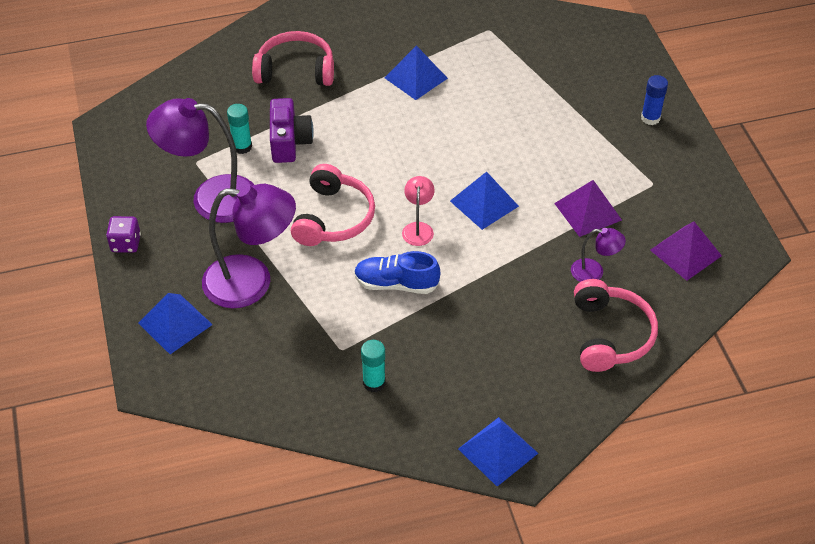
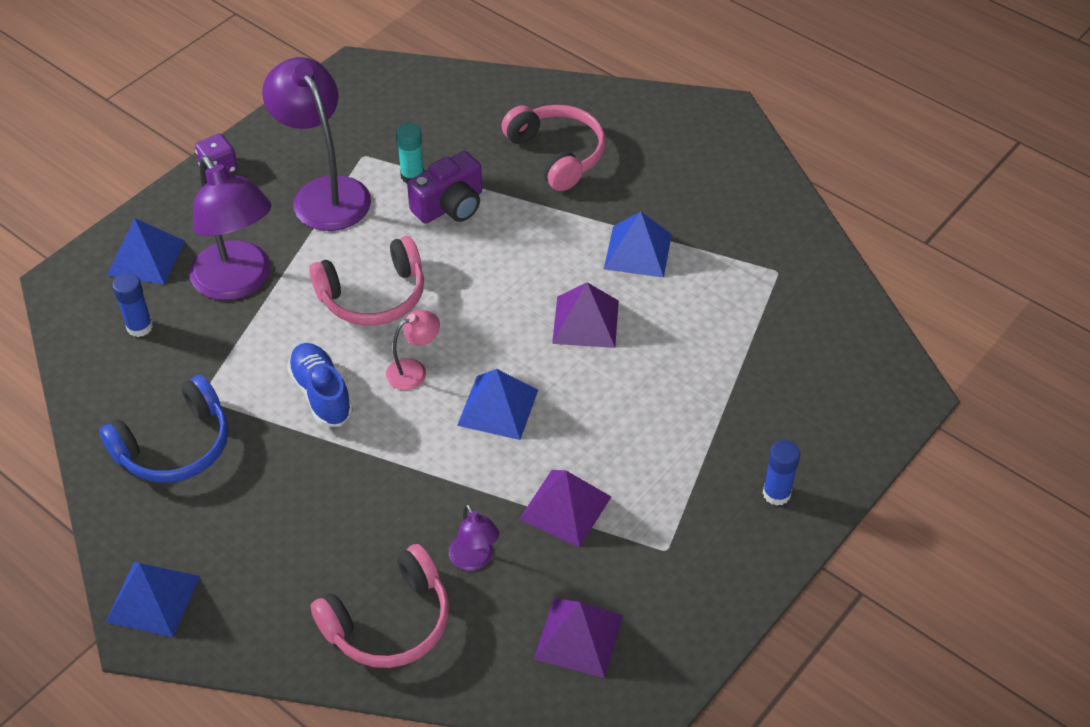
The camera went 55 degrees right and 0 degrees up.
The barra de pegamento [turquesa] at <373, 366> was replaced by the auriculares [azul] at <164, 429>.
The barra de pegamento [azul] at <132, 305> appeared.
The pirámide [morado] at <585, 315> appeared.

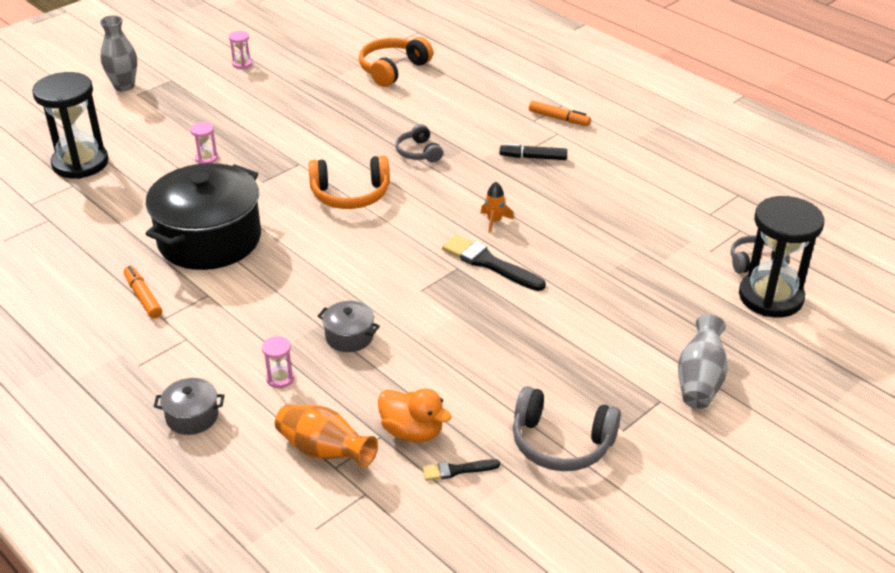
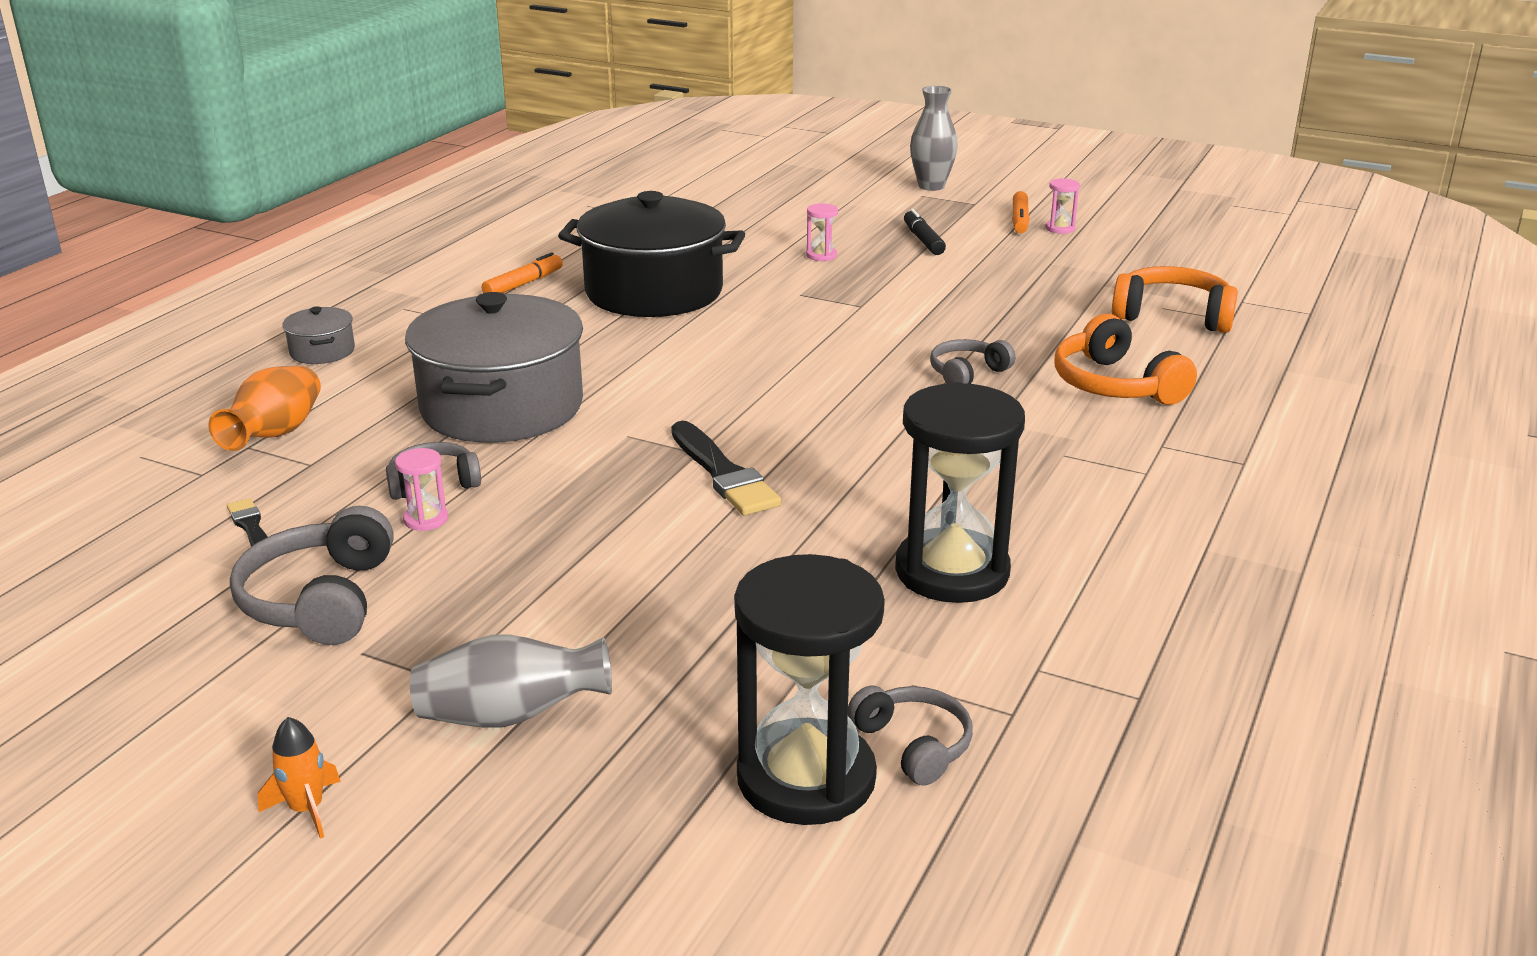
The camera went 70 degrees right and 10 degrees down.
The reloj de arena [negro] moved from <70, 125> to <960, 492>.
The reloj de arena [rosa] moved from <278, 362> to <421, 489>.
The auriculares [naranja] moved from <349, 182> to <1125, 359>.
The olla [gris] at <349, 326> changed to 2.36 times the size.
The pato [naranja] at <415, 416> disappeared.
The pincel [negro] at <494, 263> turned 135 degrees clockwise.
The cohete [naranja] moved from <497, 207> to <299, 778>.
The rotulador [negro] moved from <533, 151> to <925, 232>.
The rotulador [naranja] moved from <560, 113> to <1021, 212>.
The auriculares [gris] at <433, 471> appeared.

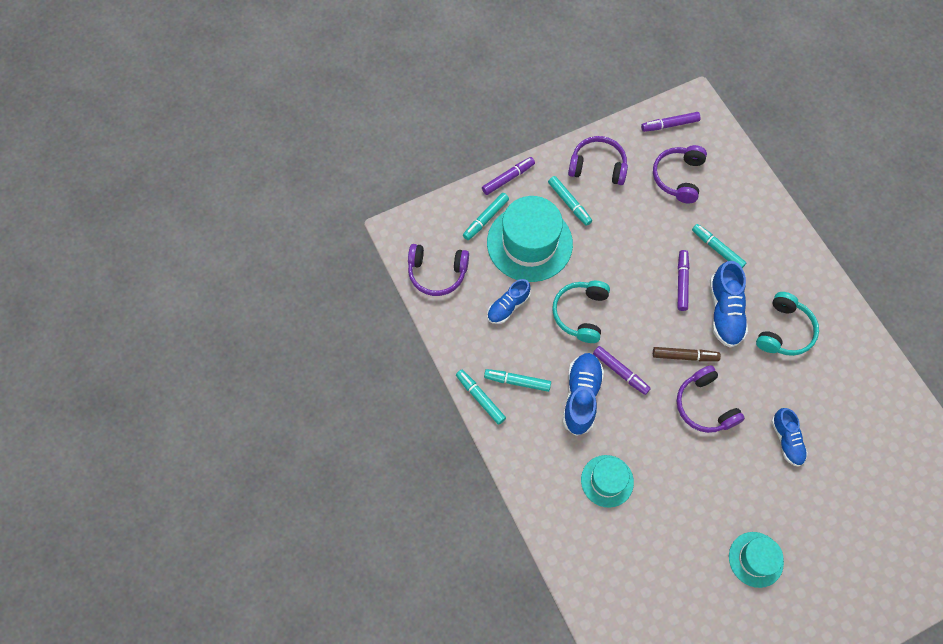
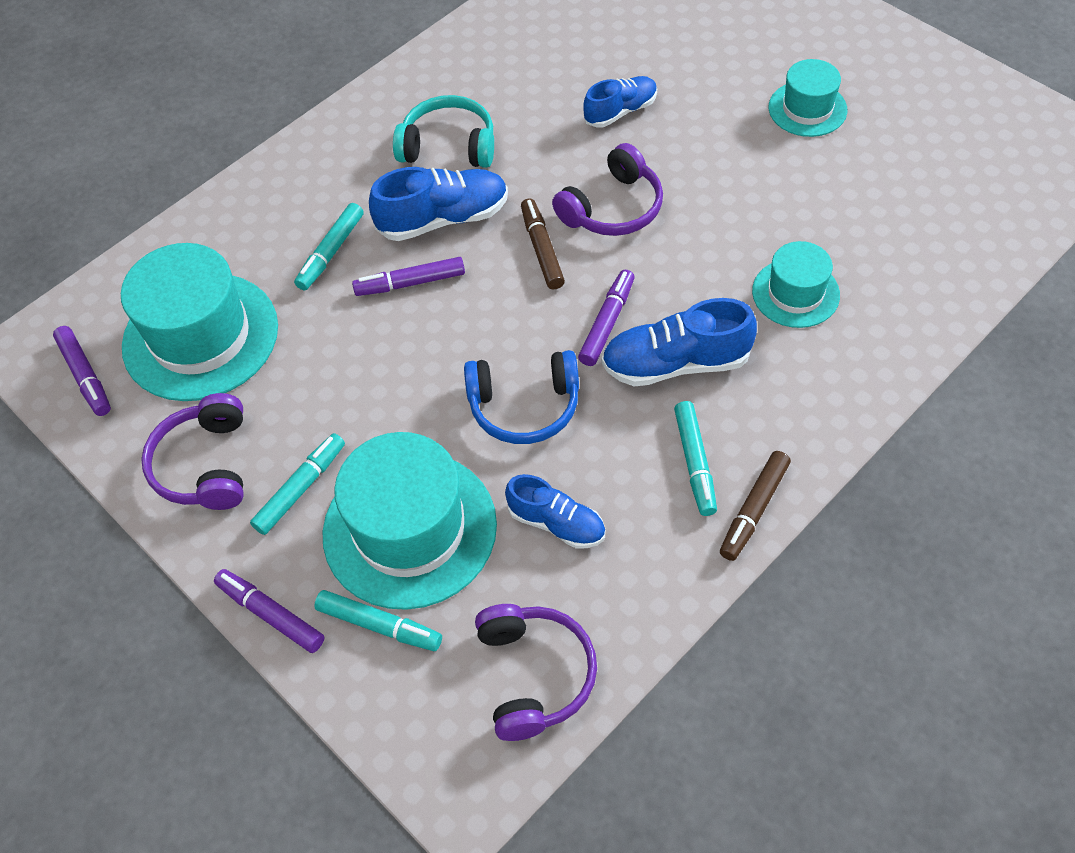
The camera went 105 degrees left and 10 degrees down.
The rotulador [turquesa] at <481, 397> became the rotulador [marrón] at <755, 506>.
The auriculares [turquesa] at <581, 312> became the auriculares [azul] at <521, 397>.
The auriculares [morado] at <680, 174> was replaced by the sombrero [turquesa] at <199, 322>.

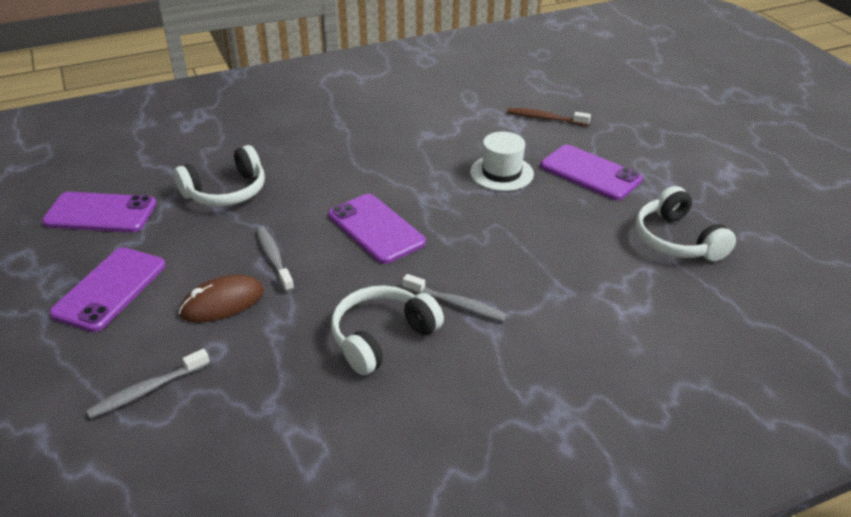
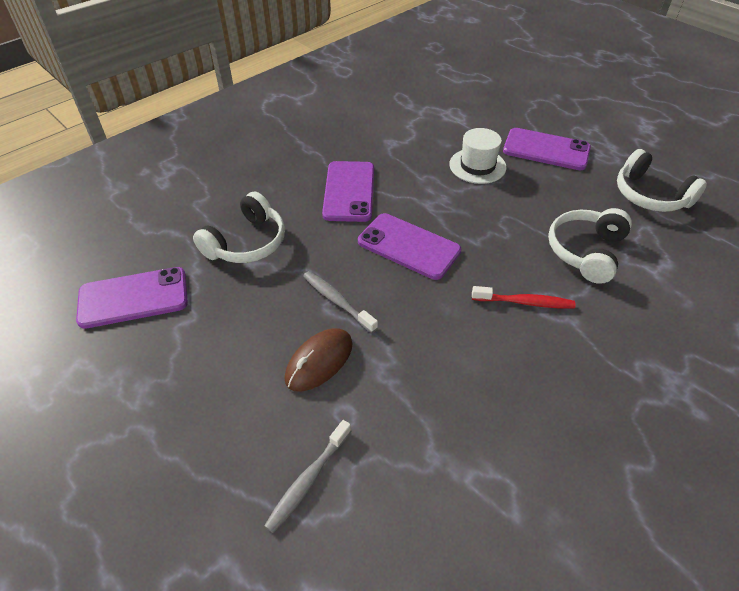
The camera went 20 degrees left and 10 degrees up.
The móvil [morado] moved from <107, 289> to <348, 191>.
The auriculares [blanco] moved from <387, 330> to <590, 246>.
The cepillo de dientes [gris] at <455, 298> became the cepillo de dientes [rojo] at <524, 297>.
The cepillo de dientes [marrón] at <549, 117> disappeared.

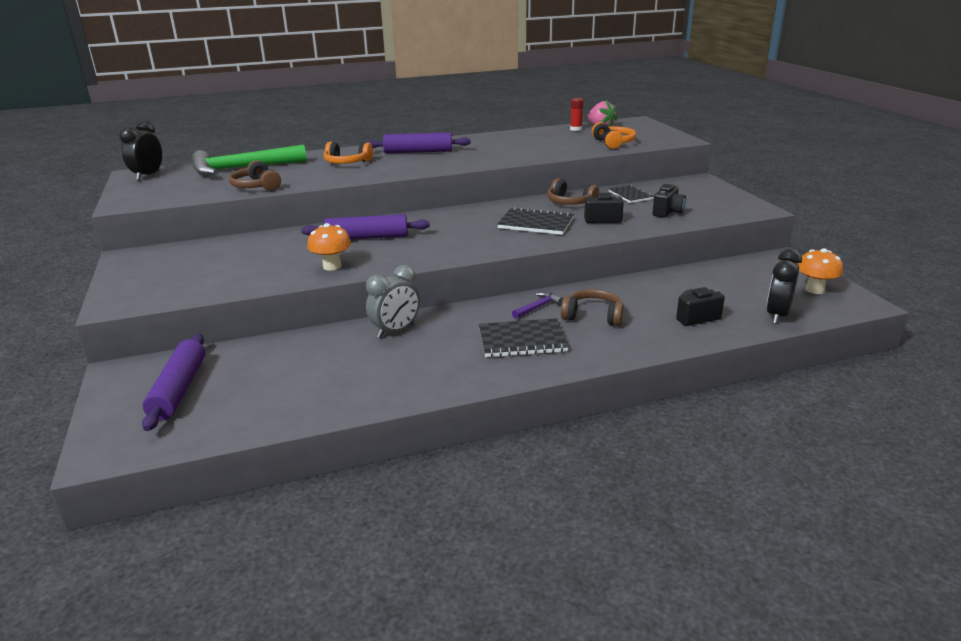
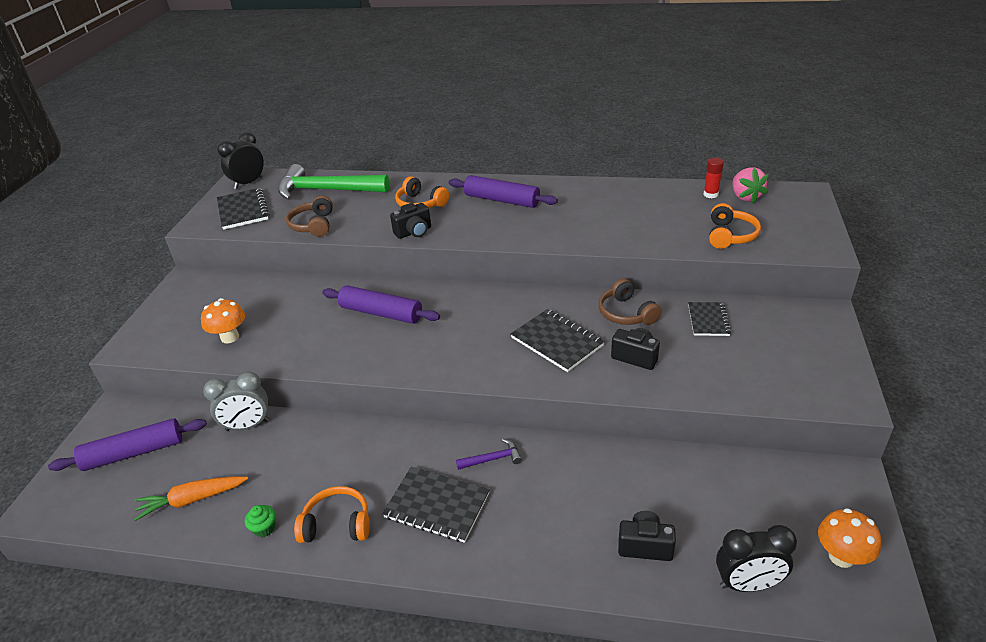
The camera went 30 degrees right and 10 degrees up.
The rodillo [morado] at <173, 382> turned 45 degrees clockwise.
The seta [naranja] moved from <329, 247> to <223, 320>.
The despertador [gris] moved from <393, 301> to <236, 401>.
The auriculares [marrón] at <592, 307> disappeared.
The cámara [negro] moved from <669, 201> to <410, 221>.
The despertador [negro] at <784, 286> turned 150 degrees counterclockwise.
The zanahoria [naranja] at <191, 498> appeared.
The cuaderno [negro] at <243, 209> appeared.
The magdalena [verde] at <260, 521> appeared.
The auriculares [naranja] at <332, 514> appeared.

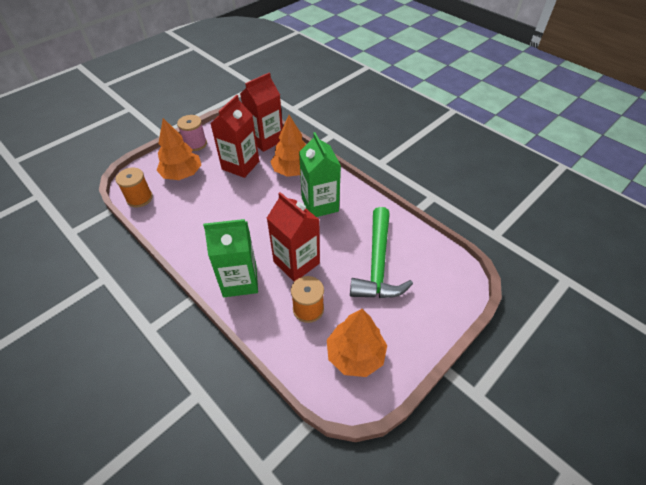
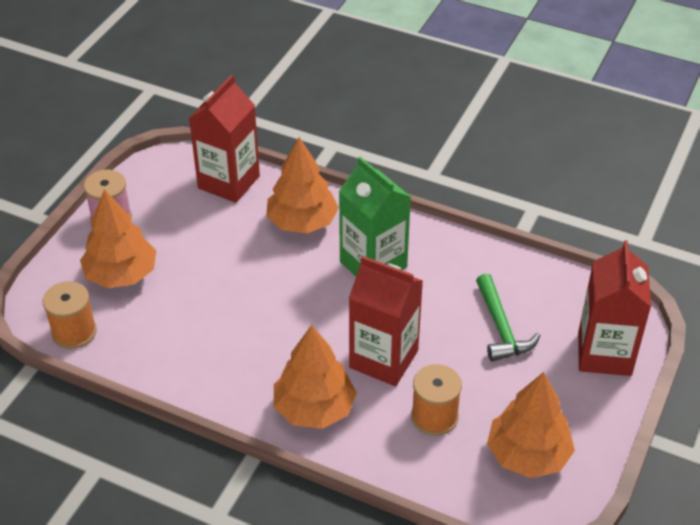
The camera went 20 degrees left and 5 degrees down.
The cartón de leche [verde] at <230, 258> was replaced by the árbol [naranja] at <315, 377>.
The cartón de leche [rojo] moved from <234, 136> to <614, 308>.
The martillo [verde] at <381, 252> changed to 0.63 times the size.

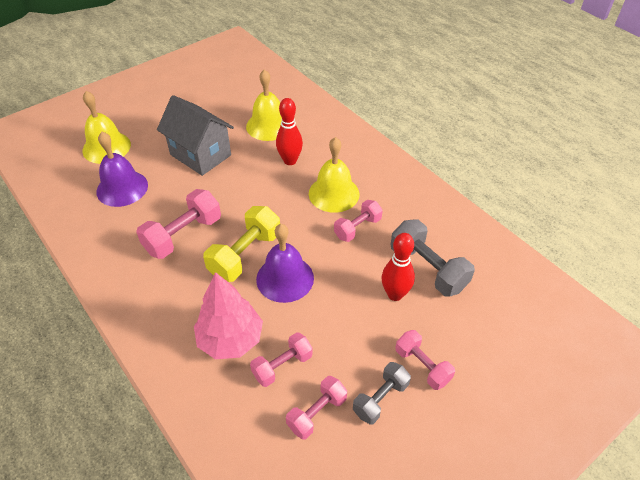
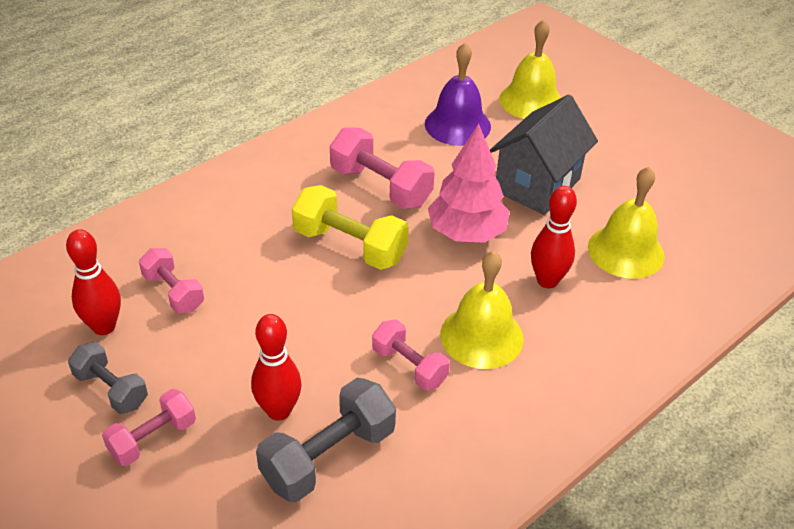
The camera went 85 degrees right and 5 degrees down.
The árbol [rosa] moved from <228, 315> to <469, 183>.
The campana [morado] at <285, 263> disappeared.
The mancuerna [rosa] at <316, 408> was replaced by the bolo [rojo] at <93, 282>.

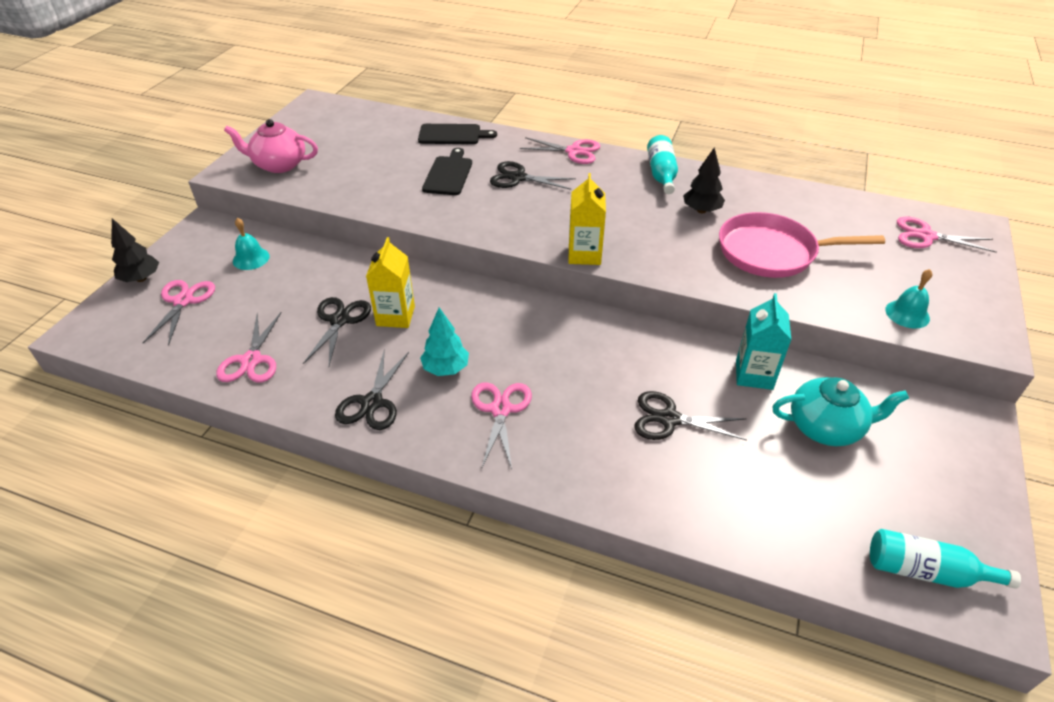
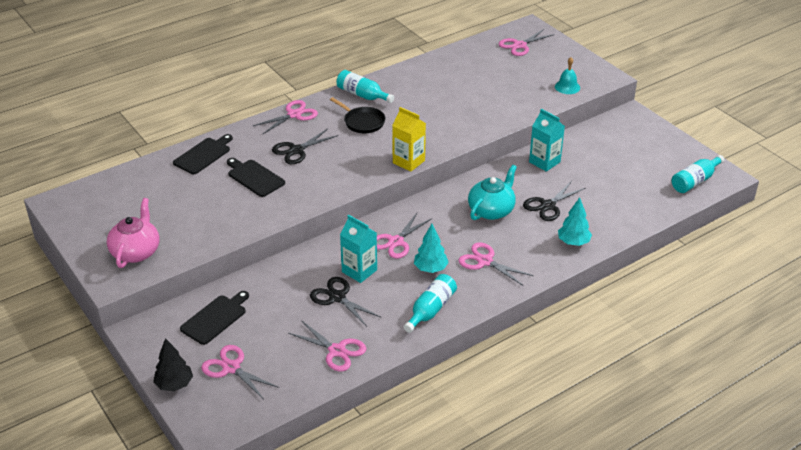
The camera went 55 degrees left and 5 degrees down.
The tetera [rosa] at <271, 146> turned 150 degrees clockwise.
The campana [turquesa] at <251, 244> was replaced by the tabla de cortar [negro] at <214, 318>.
The tijeras [negro] at <372, 389> was replaced by the botella [turquesa] at <430, 303>.
The cartón de leche [amarillo] at <390, 282> became the cartón de leche [turquesa] at <358, 249>.
The árbol [negro] at <704, 180> disappeared.
The sartén [rosa] at <802, 245> disappeared.
The tetera [turquesa] moved from <840, 411> to <492, 192>.
The sartén [negro] at <357, 115> appeared.
The tijeras [rosa] at <404, 236> appeared.
The árbol [turquesa] at <575, 221> appeared.

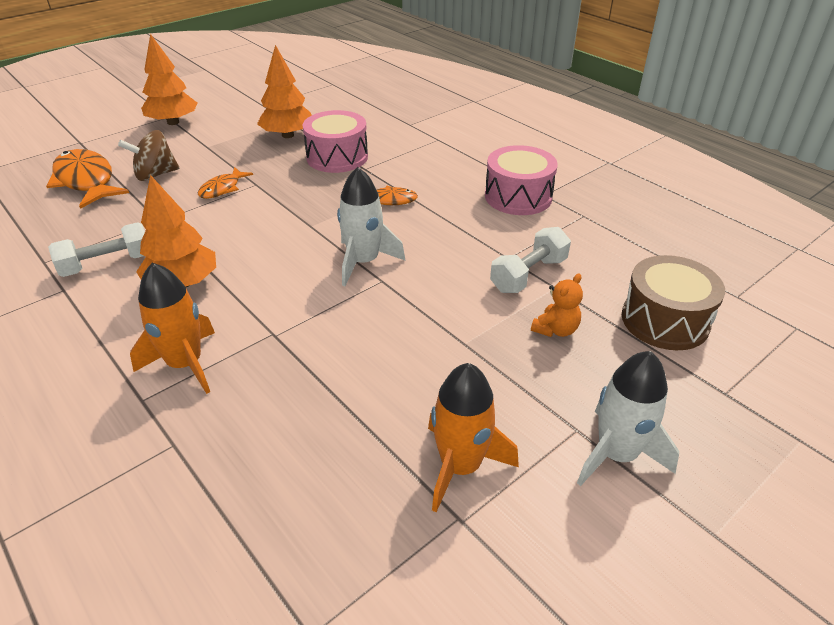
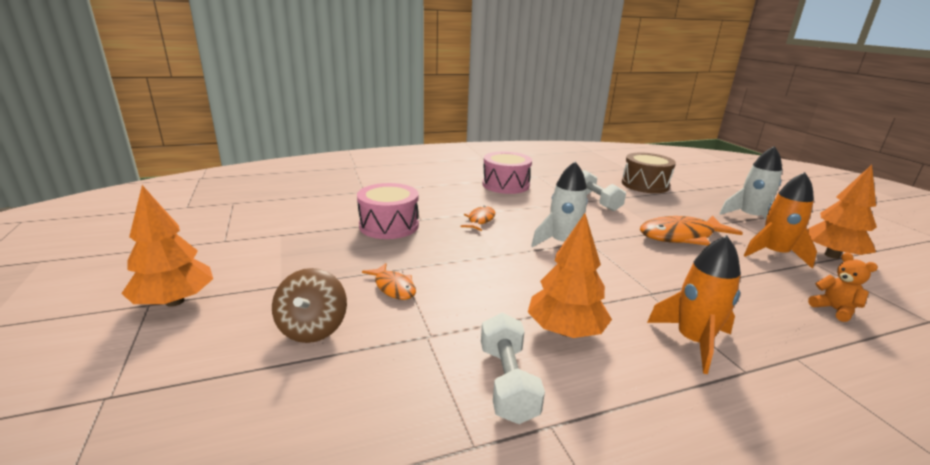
The camera went 70 degrees left and 15 degrees down.
The pez [naranja] moved from <87, 179> to <691, 230>.
The árbol [naranja] moved from <284, 91> to <842, 212>.
The osito [naranja] moved from <557, 305> to <843, 287>.

